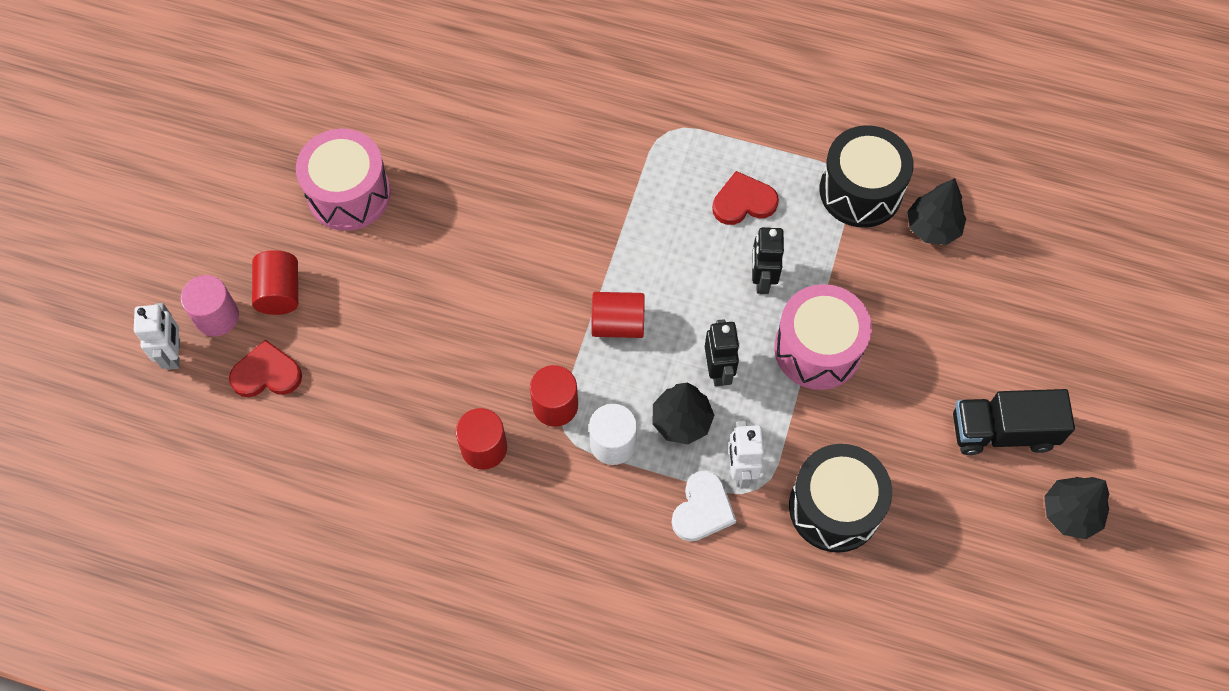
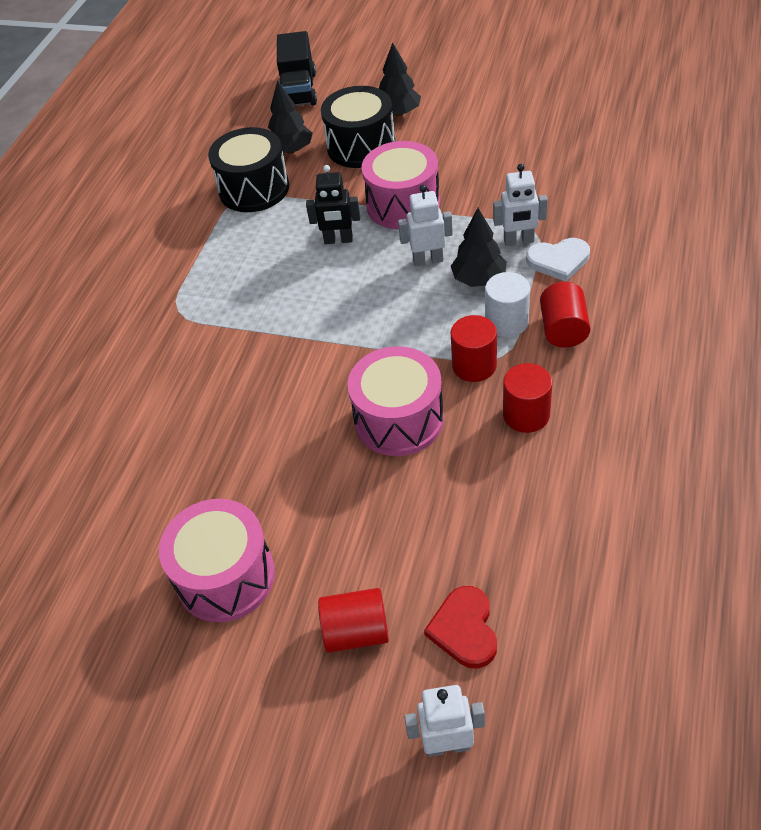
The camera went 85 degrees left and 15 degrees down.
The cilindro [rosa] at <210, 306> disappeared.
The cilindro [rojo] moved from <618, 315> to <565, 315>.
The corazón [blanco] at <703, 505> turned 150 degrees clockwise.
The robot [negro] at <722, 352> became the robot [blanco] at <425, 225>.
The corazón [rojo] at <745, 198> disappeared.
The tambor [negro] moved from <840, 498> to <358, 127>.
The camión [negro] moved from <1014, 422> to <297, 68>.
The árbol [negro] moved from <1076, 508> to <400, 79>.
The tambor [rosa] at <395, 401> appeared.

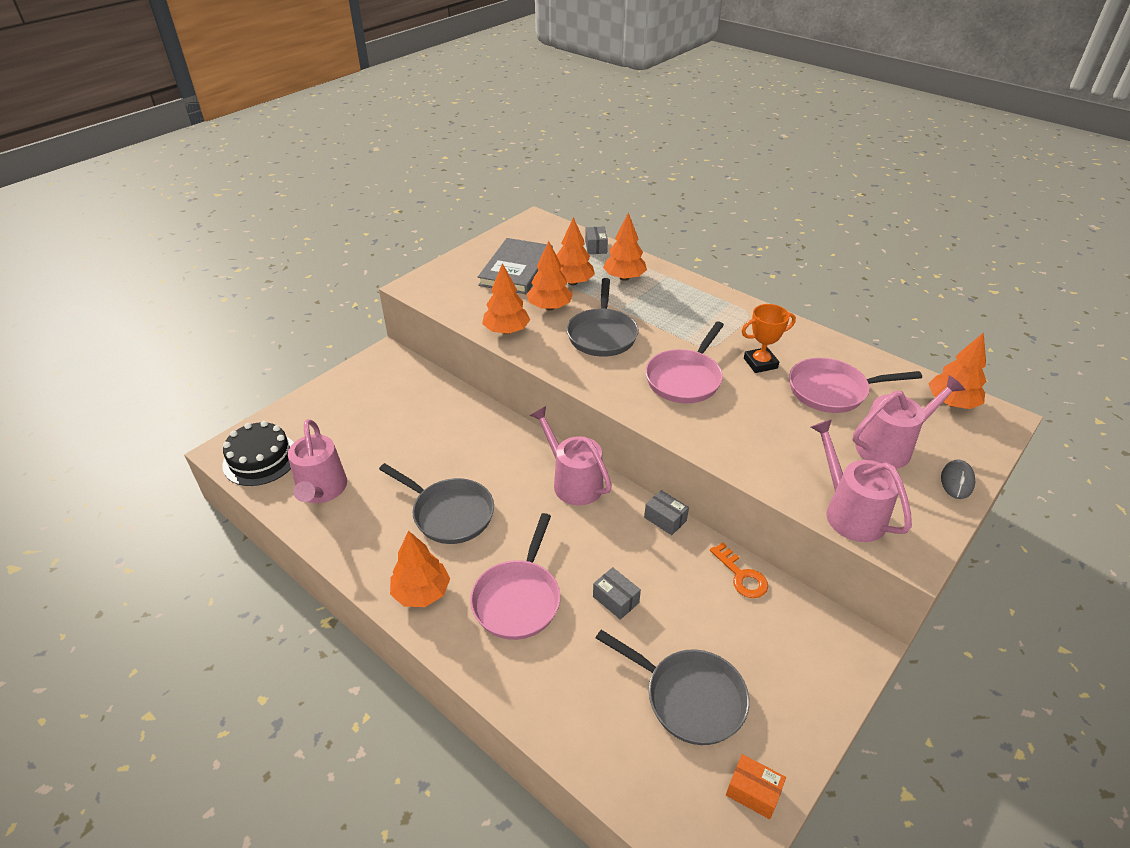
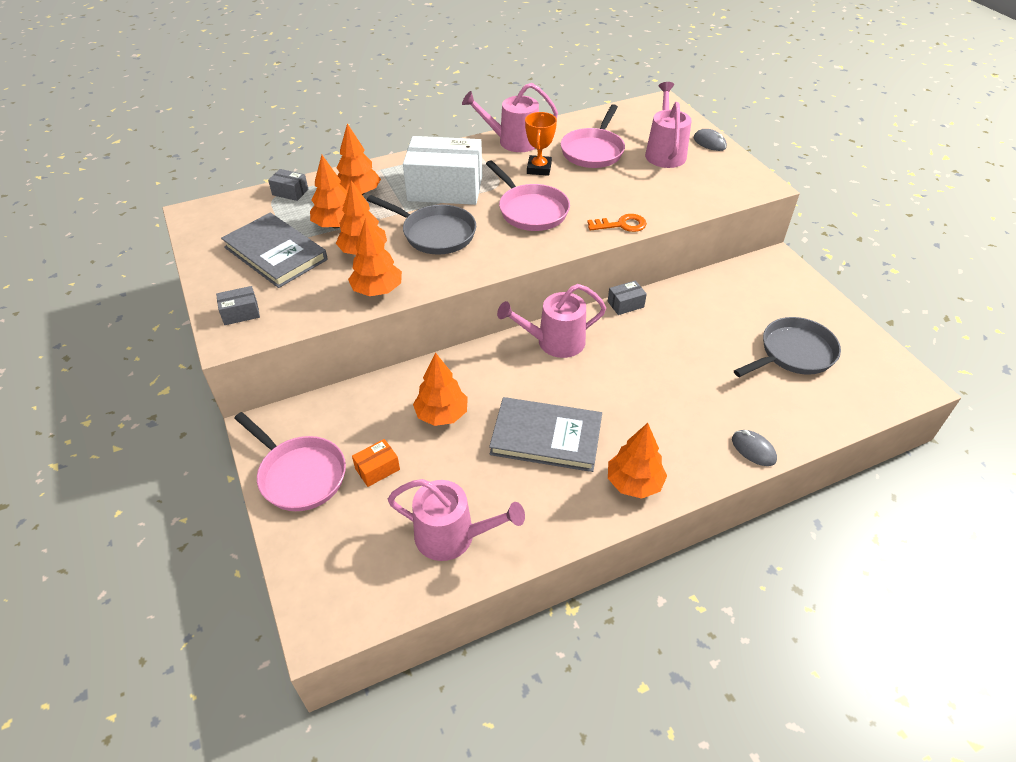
The camera went 65 degrees left and 5 degrees up.
The tarta [negro] at <258, 453> disappeared.
The sartén [gris] at <436, 503> was replaced by the libro [gris] at <545, 434>.
The sartén [rosa] moved from <515, 576> to <290, 461>.
The caja [gris] moved from <617, 593> to <238, 305>.
The llave [naranja] moved from <739, 570> to <617, 223>.
The caja [naranja] moved from <756, 786> to <376, 463>.
The regadera [rosa] moved from <861, 480> to <510, 117>.
The árbol [naranja] moved from <958, 370> to <440, 389>.
The caja [blanco] at <442, 170> appeared.
The ratón [gris] at <754, 448> appeared.

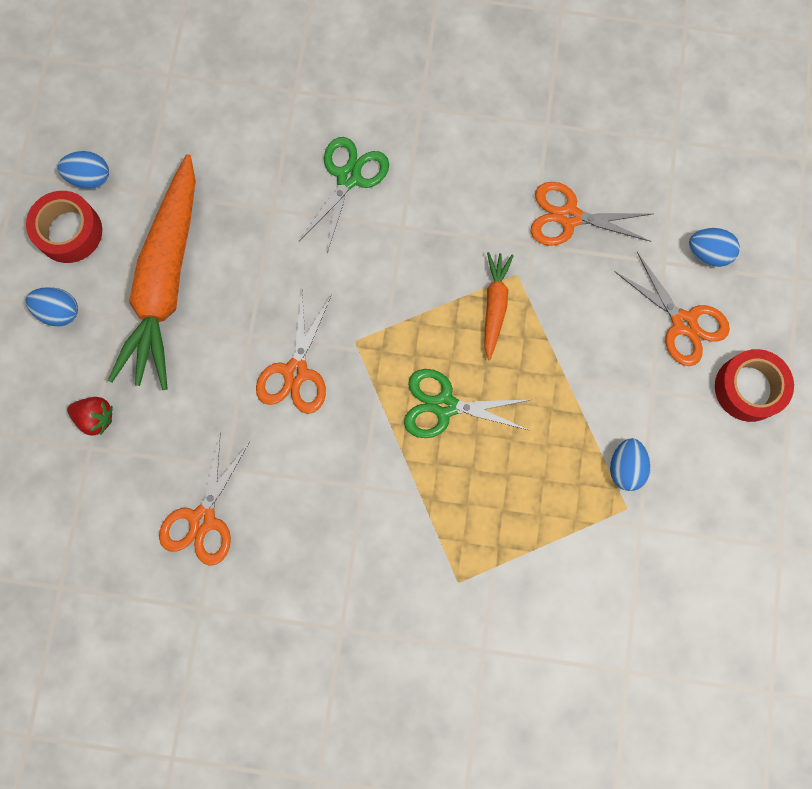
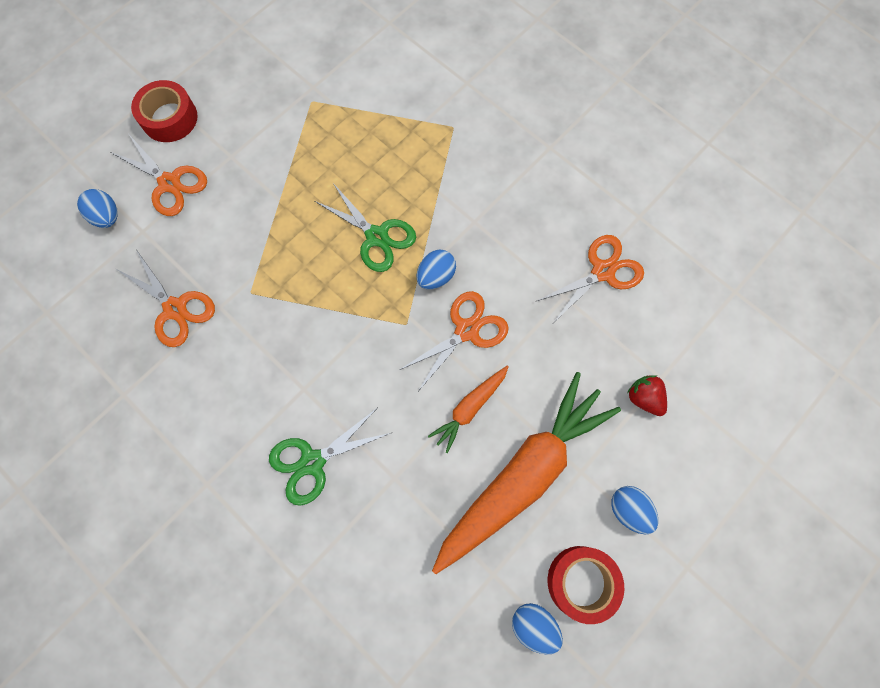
The camera went 145 degrees left and 5 degrees down.
The zanahoria [naranja] moved from <499, 306> to <468, 410>.
The huevo [azul] moved from <630, 464> to <436, 269>.
The tijeras [naranja] at <672, 309> turned 135 degrees clockwise.

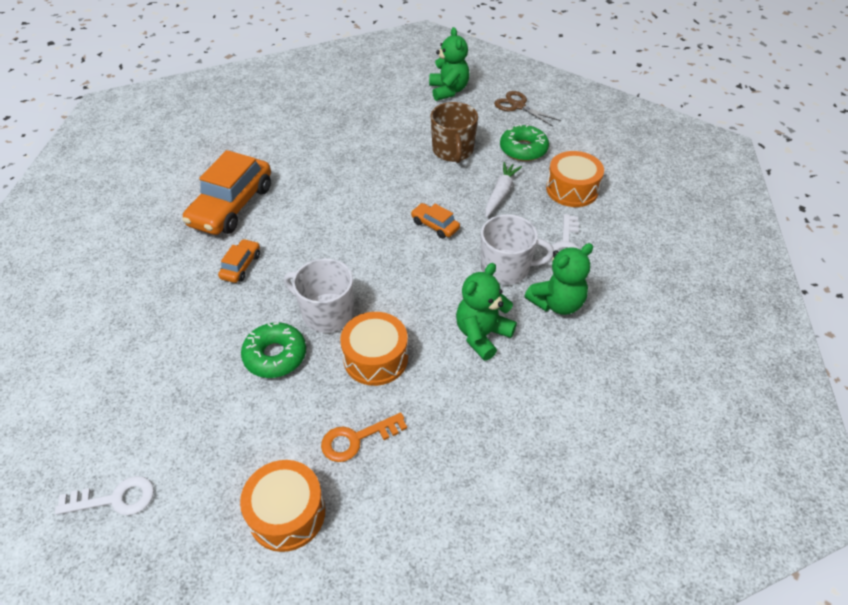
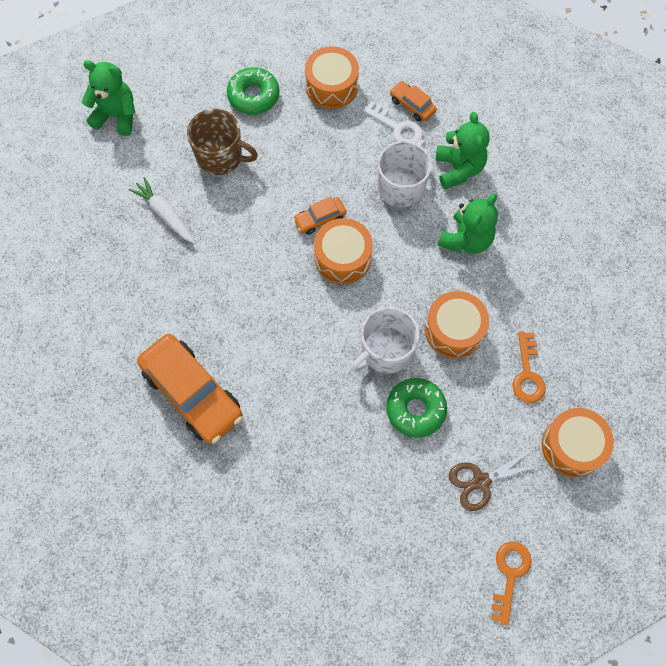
The camera went 65 degrees left and 20 degrees up.
The llave [blanco] at <104, 495> became the llave [naranja] at <511, 583>.
The coche [naranja] moved from <239, 261> to <413, 101>.
The osito [verde] at <486, 312> turned 120 degrees counterclockwise.
The zanahoria [blanco] moved from <503, 190> to <161, 210>.
The tijeras [marrón] moved from <527, 108> to <495, 480>.
The tambor [naranja] at <343, 251> appeared.

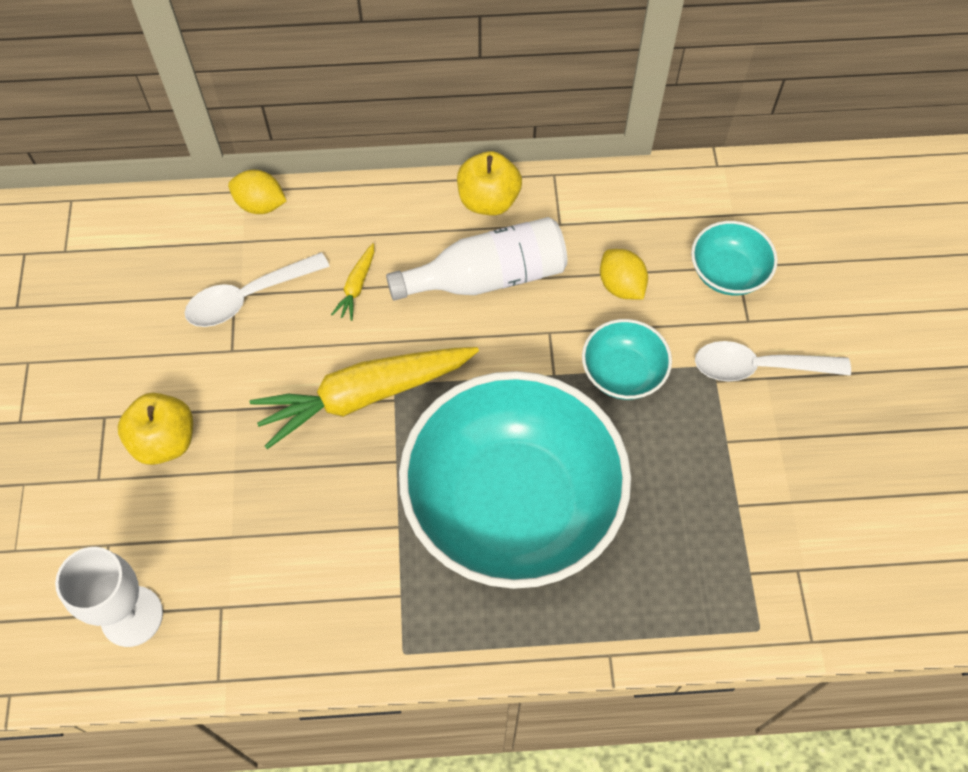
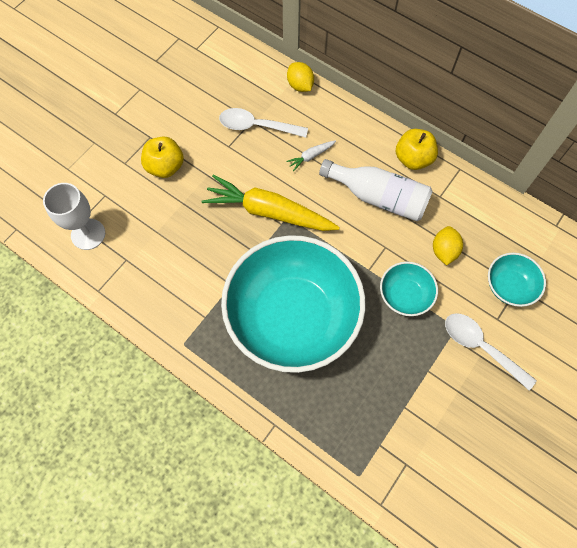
The camera went 40 degrees right and 5 degrees up.
The zanahoria [amarillo] at <352, 282> became the zanahoria [blanco] at <311, 155>.

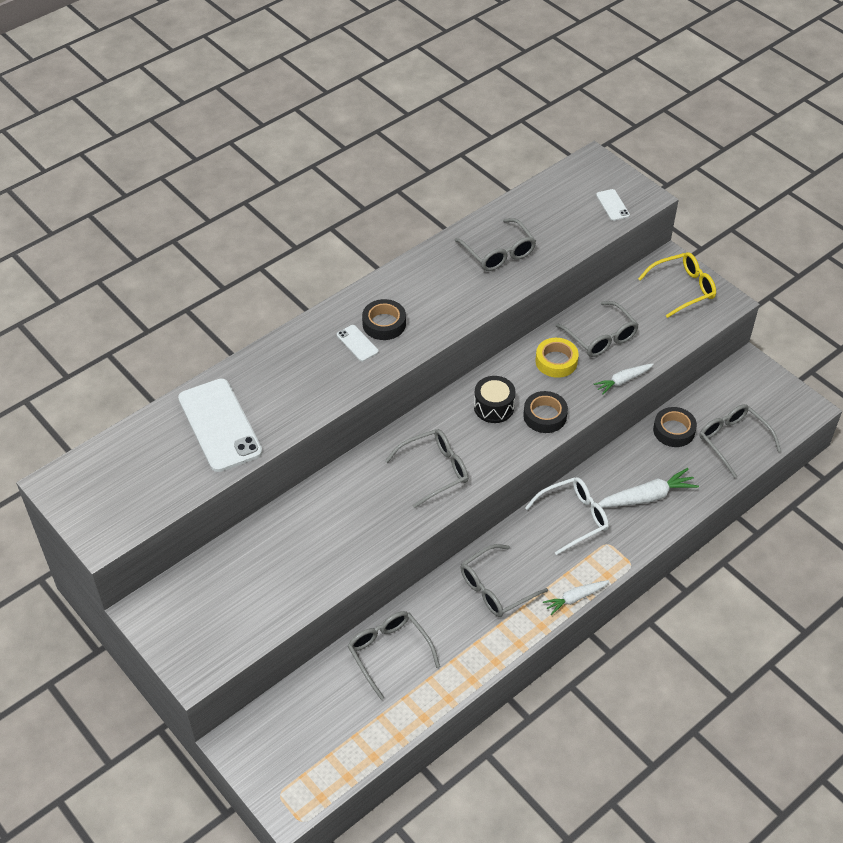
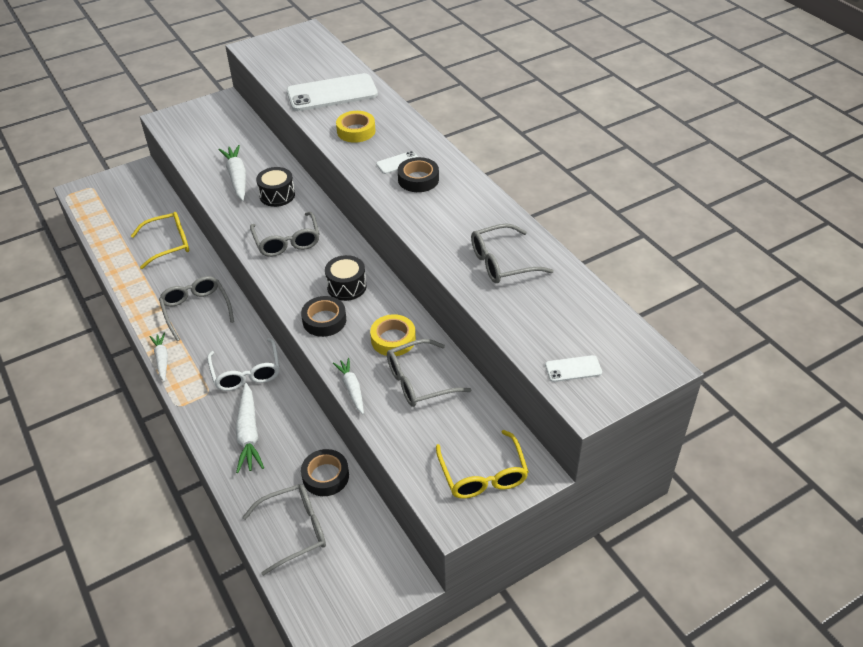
The camera went 100 degrees right and 5 degrees down.
The gafas [gris] at <394, 655> became the gafas [amarillo] at <160, 240>.
The zanahoria [blanco] at <232, 173> appeared.
The tambor [negro] at <275, 187> appeared.
The cinta adhesiva [amarillo] at <355, 127> appeared.

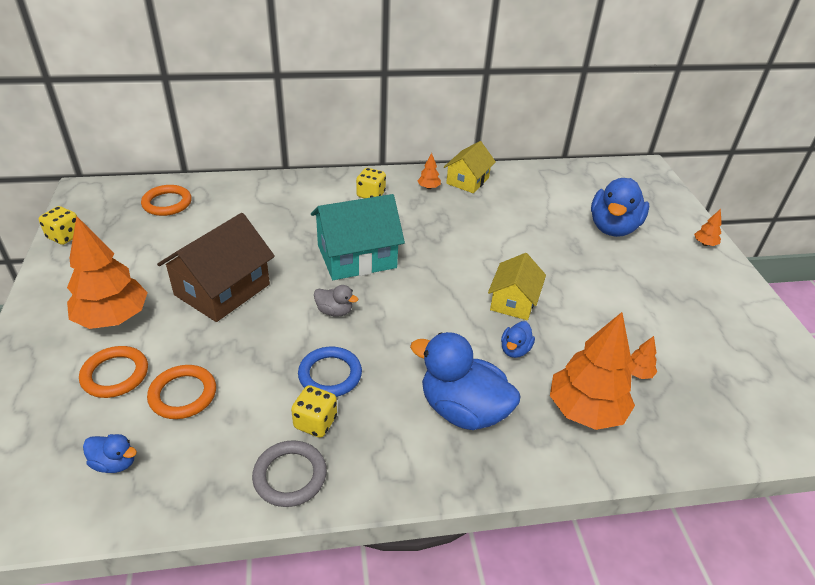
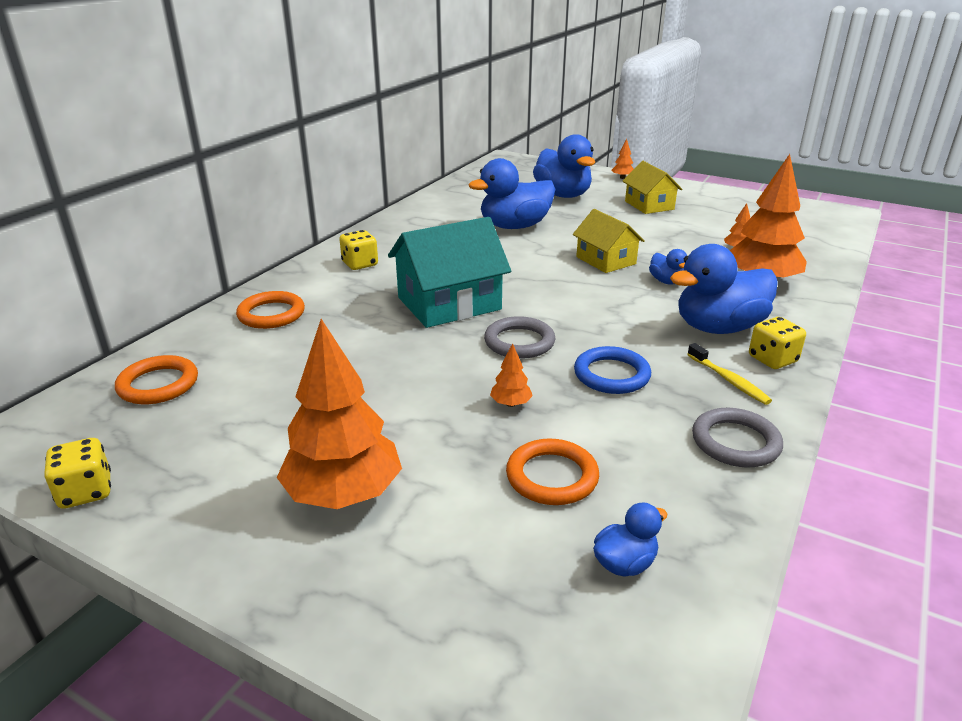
The camera went 50 degrees left and 10 degrees down.
The anillo [naranja] moved from <113, 372> to <270, 310>.
The casa [marrón] at <216, 267> disappeared.
The dado [amarillo] moved from <314, 411> to <777, 343>.
The casa [turquesa] at <358, 237> turned 45 degrees clockwise.
The pato [gris] at <336, 301> was replaced by the anillo [gris] at <519, 337>.
The árbol [naranja] moved from <429, 171> to <511, 375>.
The casa [amarillo] moved from <470, 167> to <652, 187>.
The pato [azul] at <511, 193> appeared.
The cepillo de dientes [amarillo] at <729, 374> appeared.

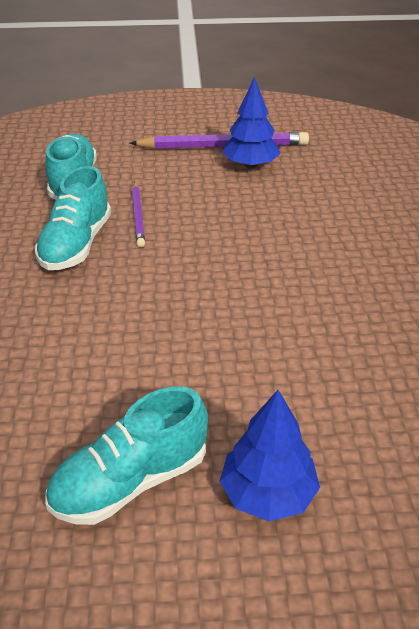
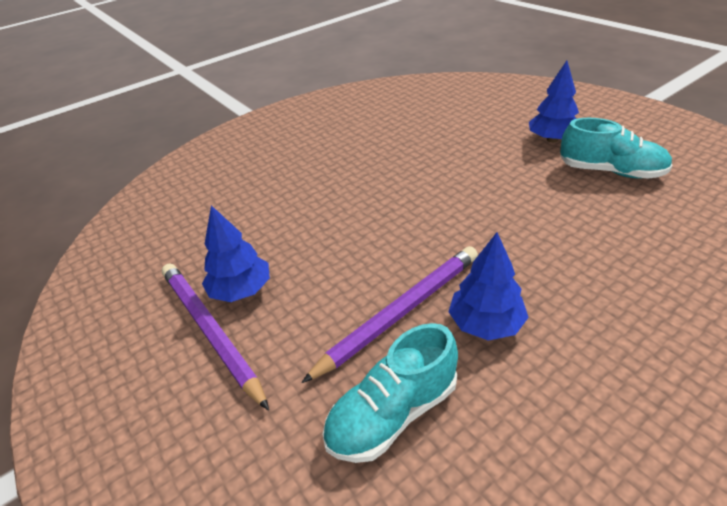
The camera went 120 degrees left and 0 degrees up.
The zapato [turquesa] at <73, 218> was replaced by the árbol [azul] at <488, 286>.
The lápiz [morado] at <138, 214> changed to 1.80 times the size.

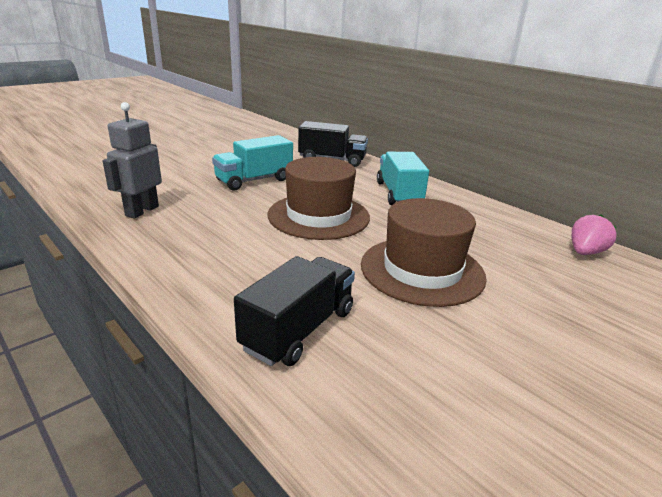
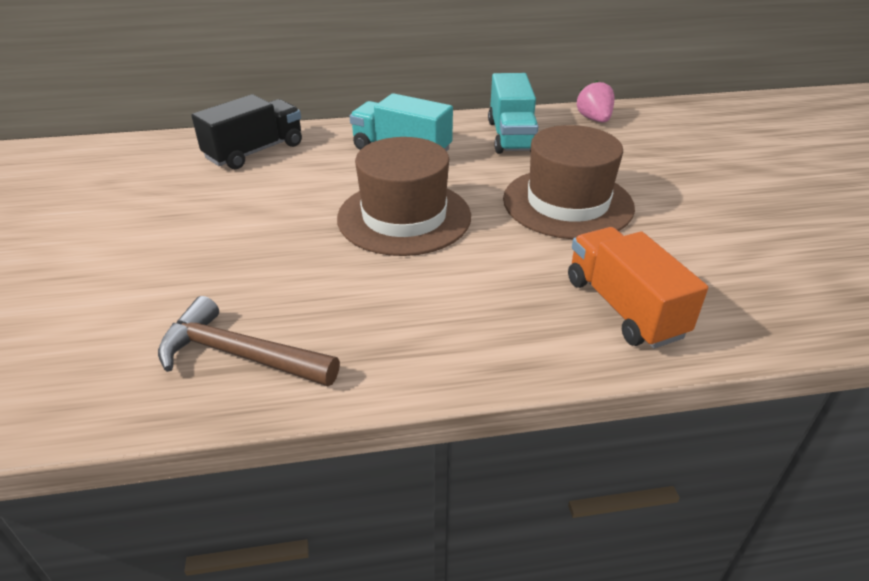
The camera went 55 degrees left and 10 degrees up.
The robot [gris] at <132, 160> was replaced by the martillo [marrón] at <249, 341>.
The camión [turquesa] moved from <252, 162> to <513, 113>.
The camión [negro] at <294, 311> became the camión [naranja] at <638, 288>.

